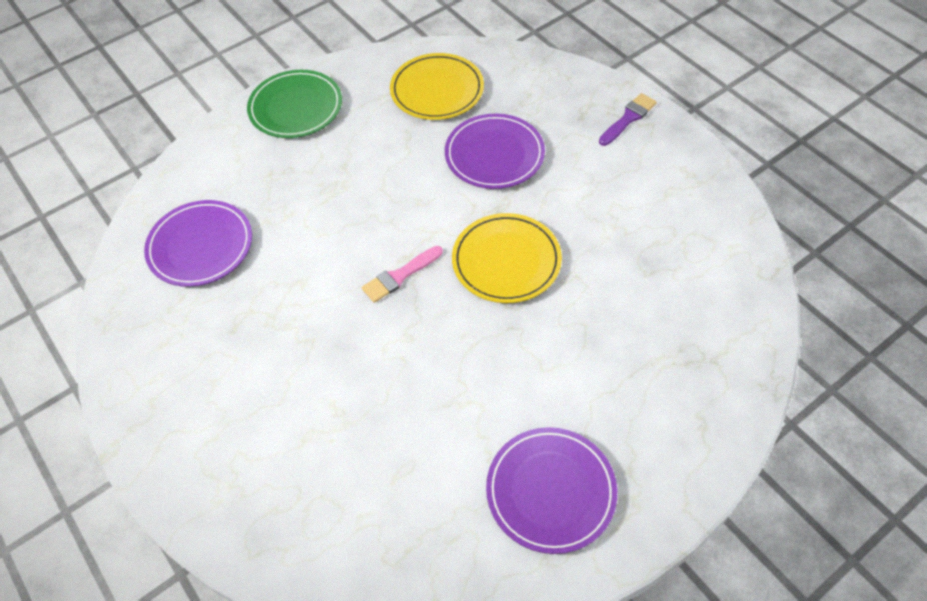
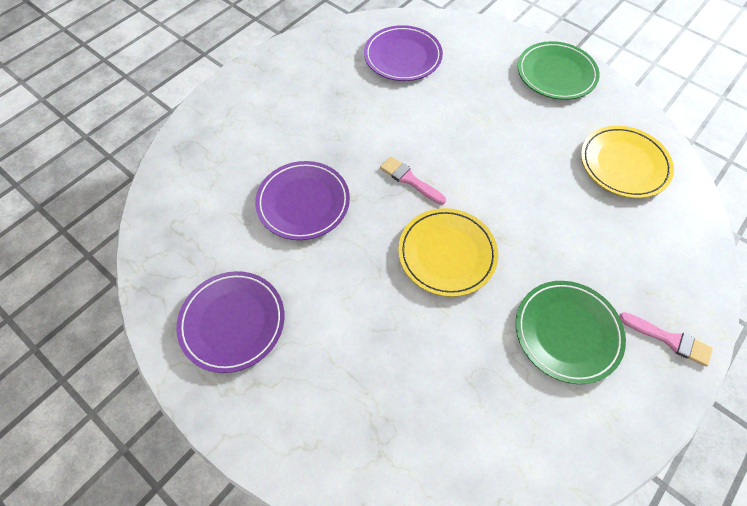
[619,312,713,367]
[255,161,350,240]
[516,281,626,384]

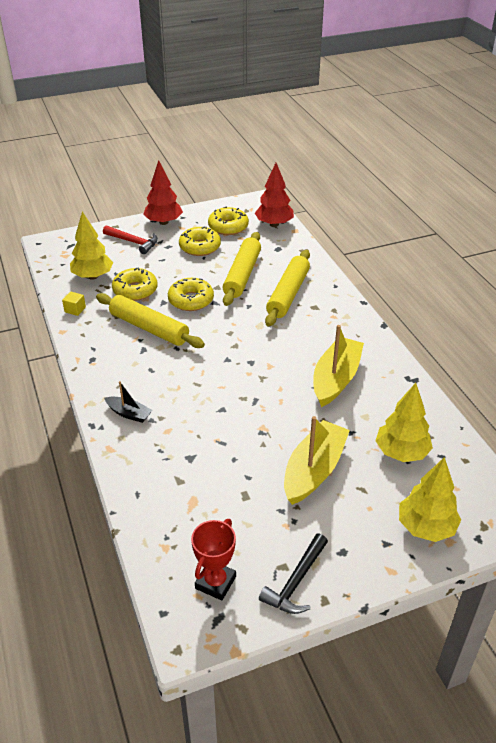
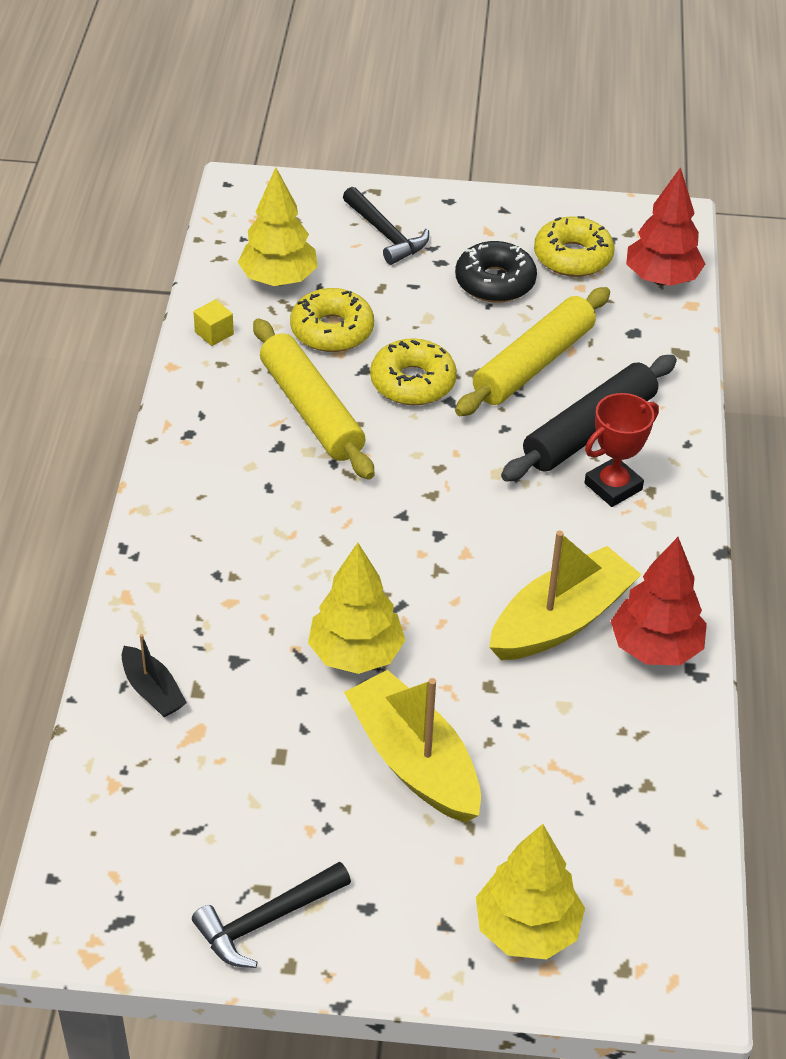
[611,537,707,665]
[343,187,429,265]
[455,241,537,303]
[501,355,677,481]
[122,634,187,717]
[308,542,405,674]
[344,670,481,823]
[584,393,659,507]

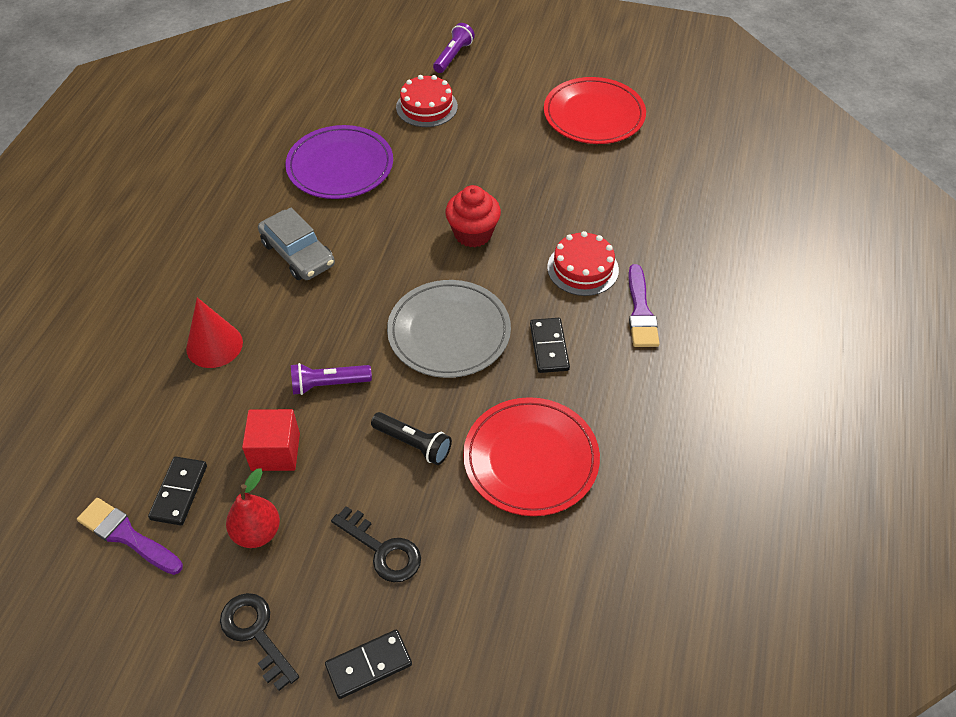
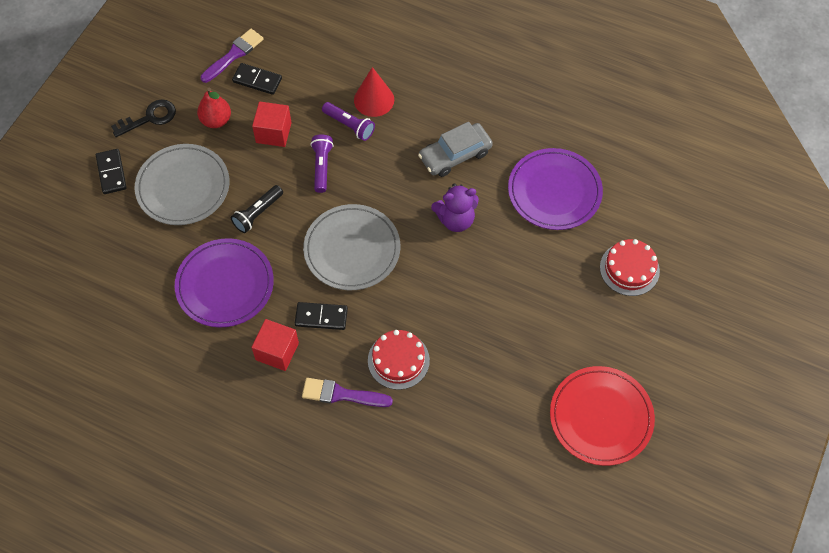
[322,102,375,141]
[445,185,501,247] (first image)
[175,238,274,328]
[135,144,229,225]
[431,183,479,232]
[251,319,299,371]

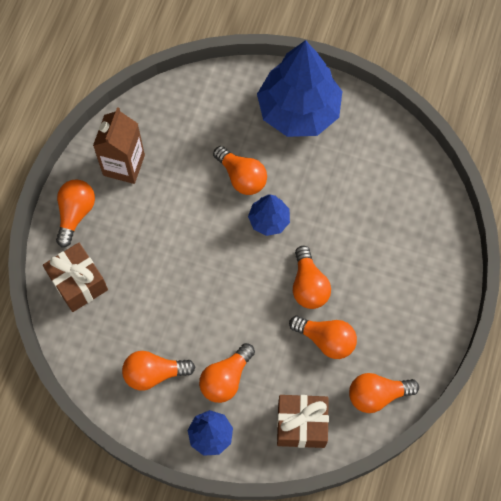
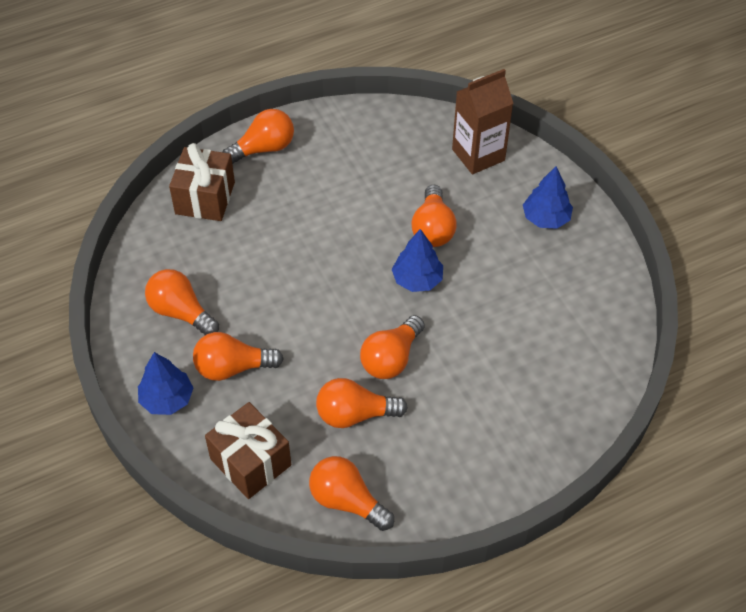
[523,166,573,229]
[452,69,514,174]
[316,378,408,428]

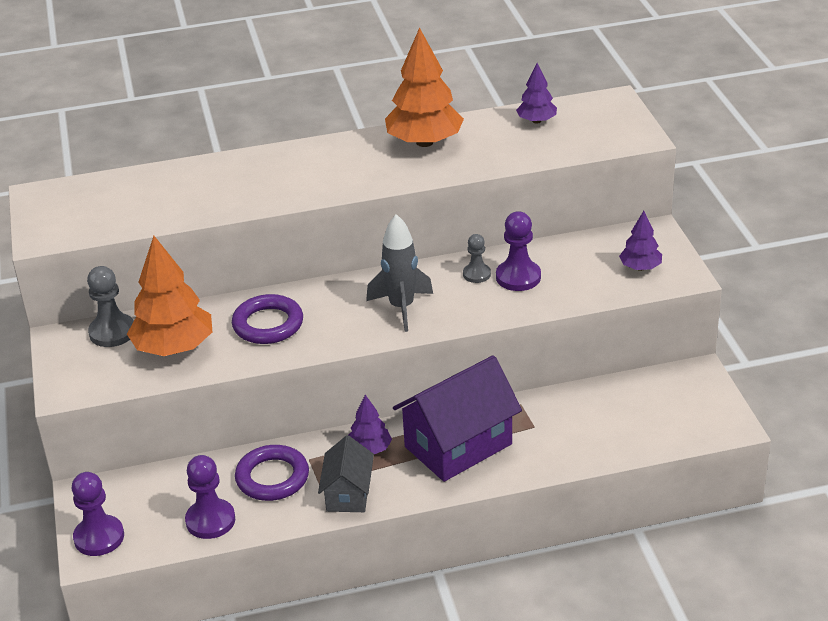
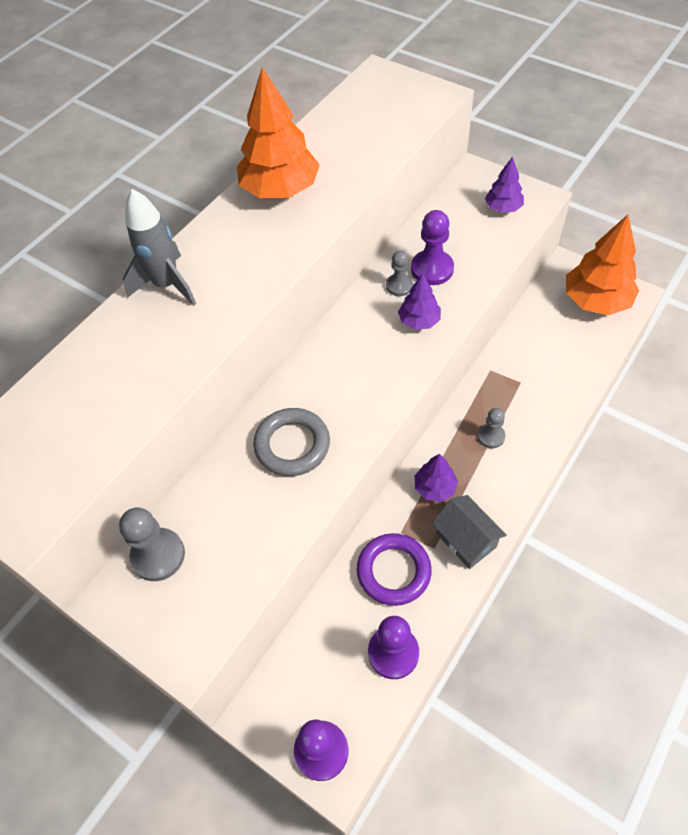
[398,273,441,330]
[123,189,196,306]
[566,215,639,315]
[253,408,330,476]
[478,408,506,448]

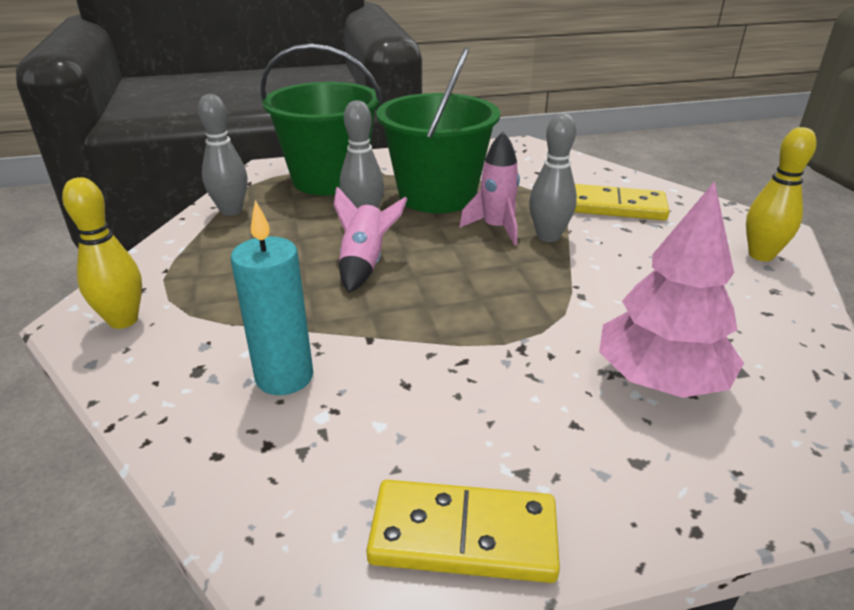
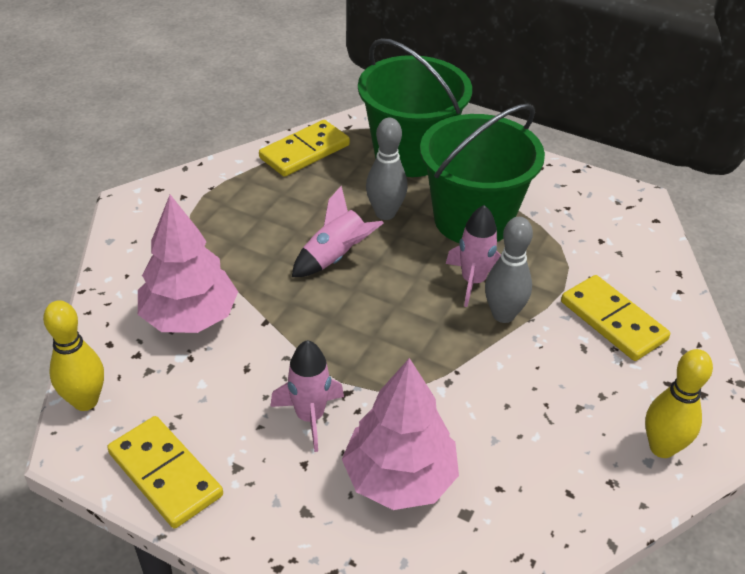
[259,120,350,177]
[43,300,104,411]
[138,195,238,333]
[270,340,344,452]

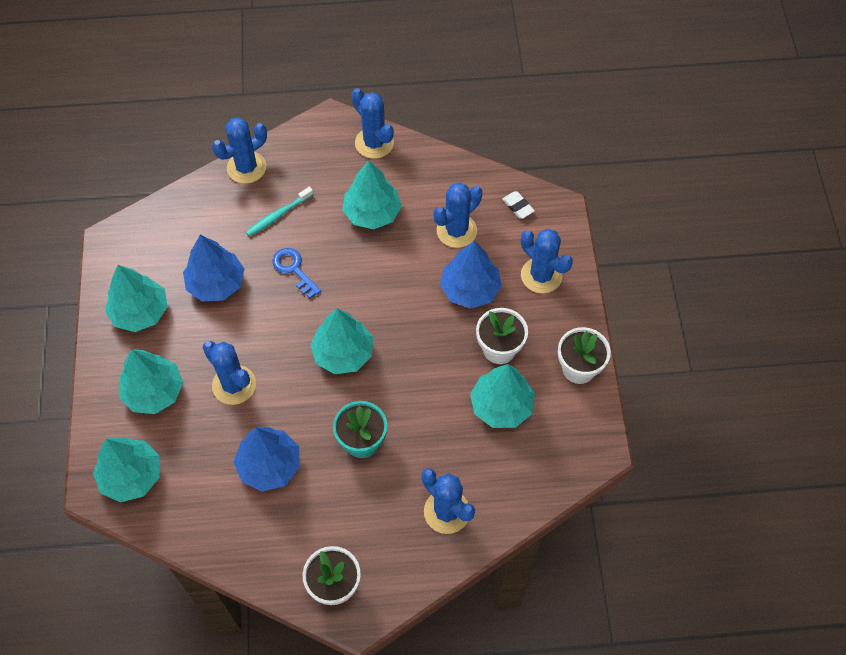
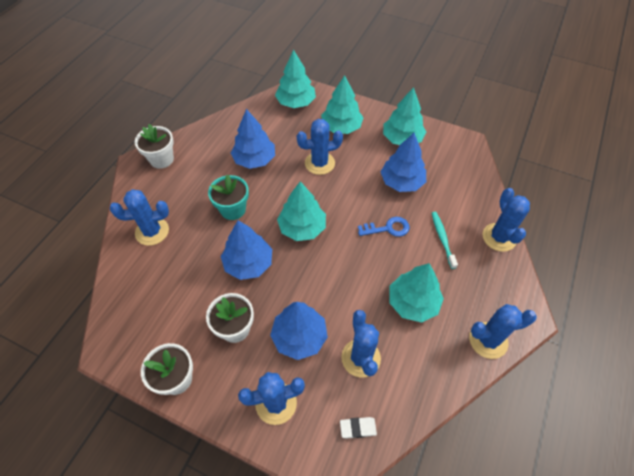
[470,364,535,428] (first image)
[221,220,272,280]

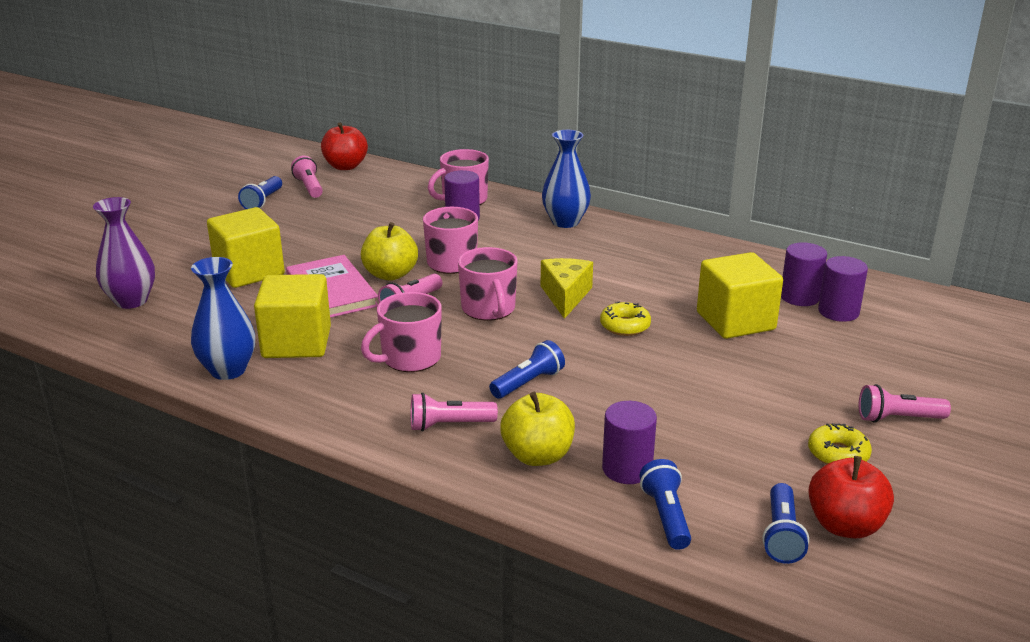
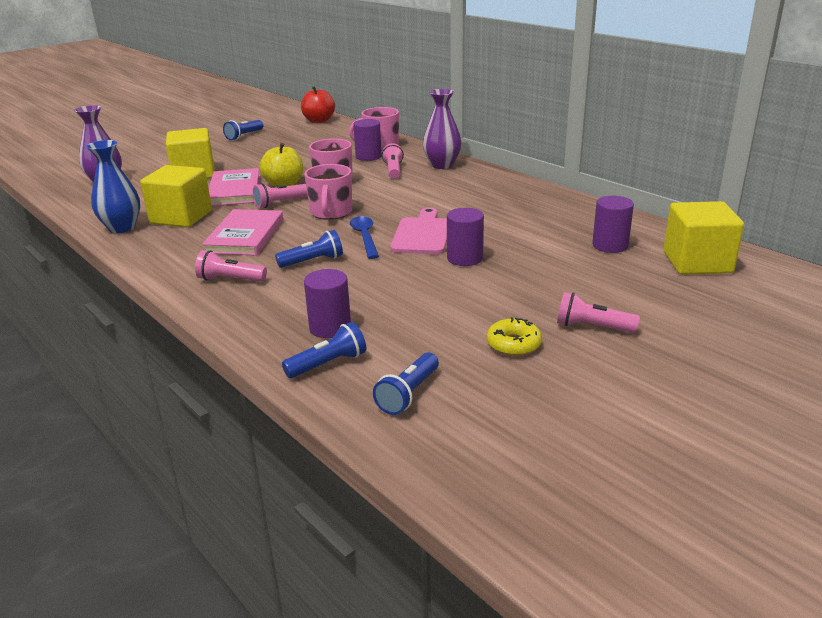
[423,89,462,169]
[382,143,404,179]
[447,208,484,266]
[663,201,744,274]
[541,258,593,319] (first image)
[202,209,283,256]
[390,207,447,254]
[500,392,575,466] (first image)
[808,456,894,539] (first image)
[282,322,366,378]
[350,216,379,259]

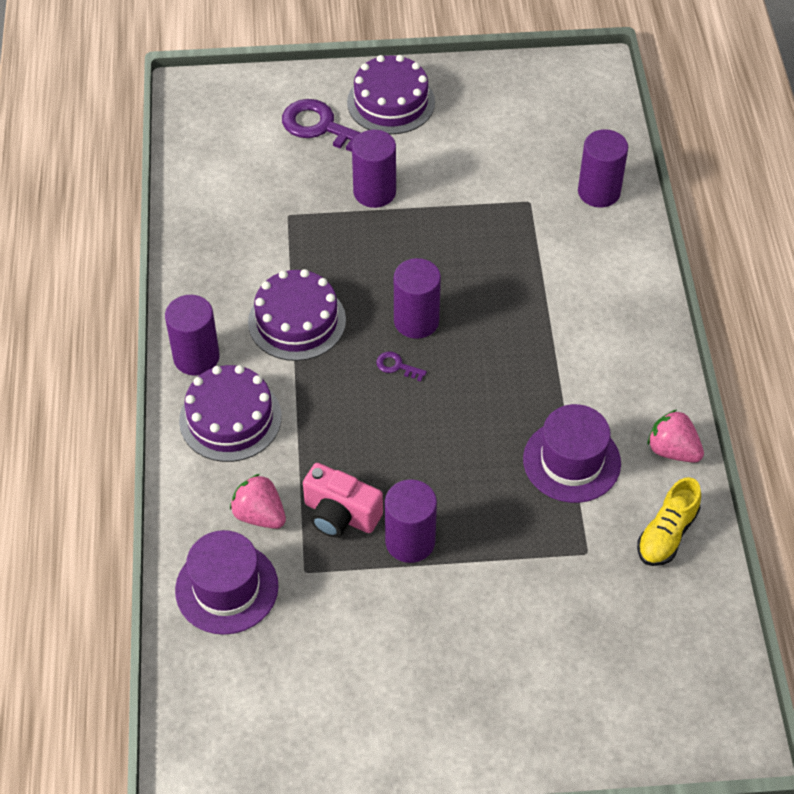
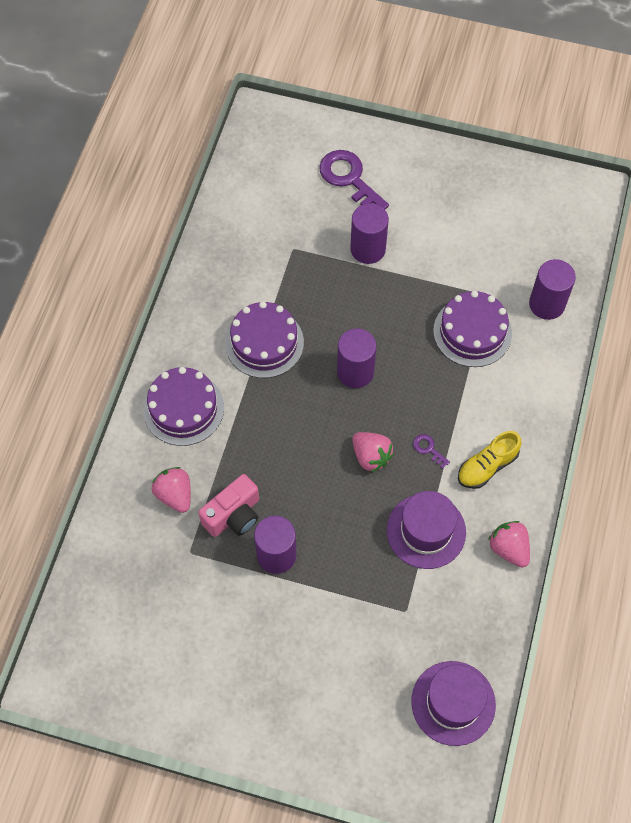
[433,291,512,367]
[165,295,220,376] (first image)
[413,434,450,469]
[198,474,259,537]
[458,431,521,489]
[411,661,496,746]
[352,432,394,472]

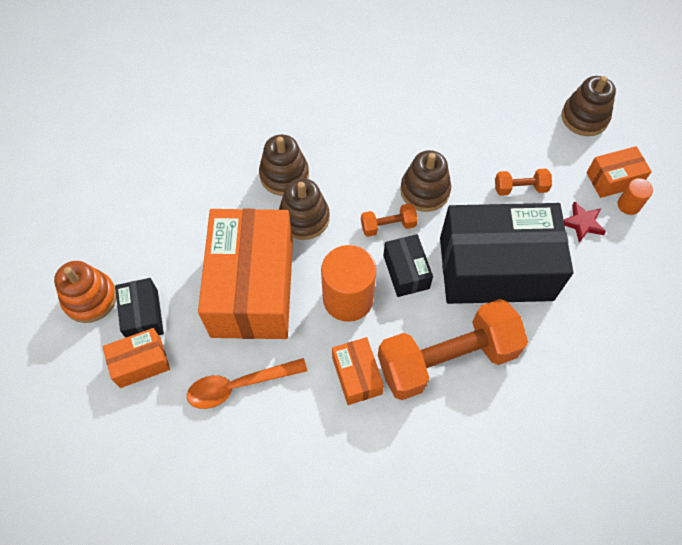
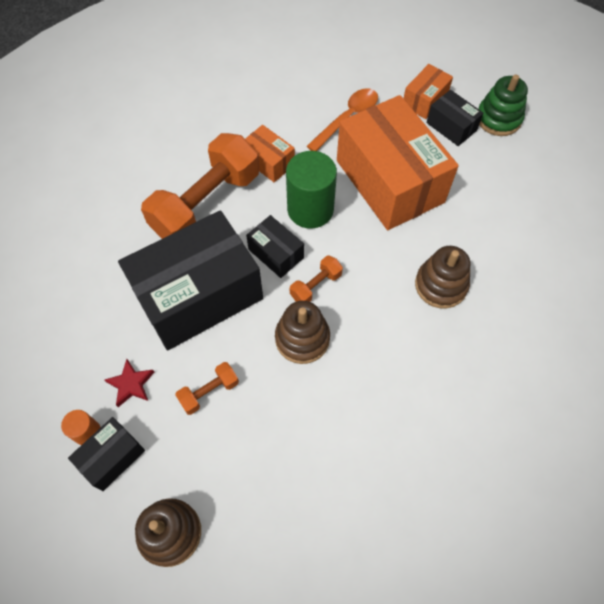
[68,417,145,491]
[279,178,329,240] (first image)
[286,151,337,228]
[478,74,528,136]

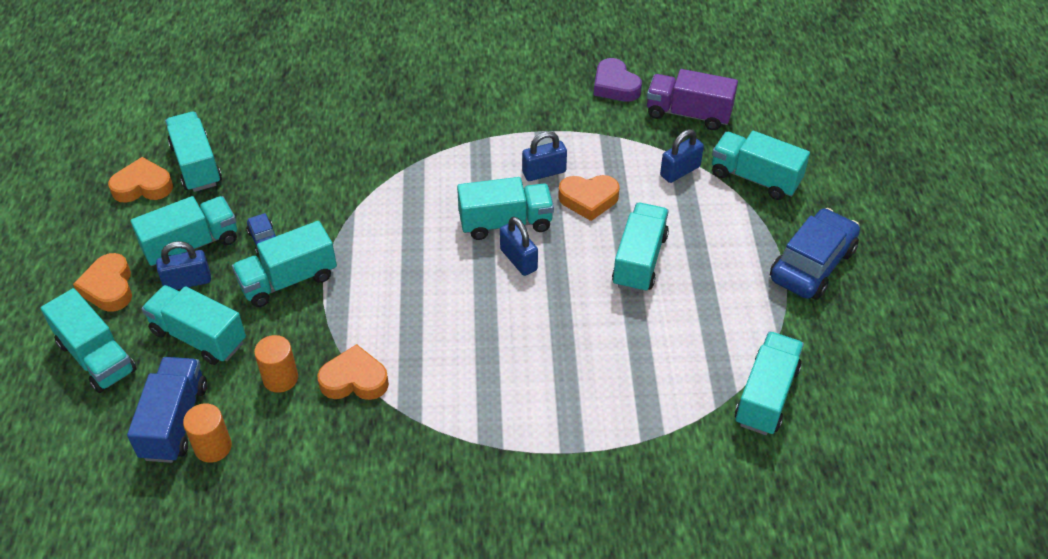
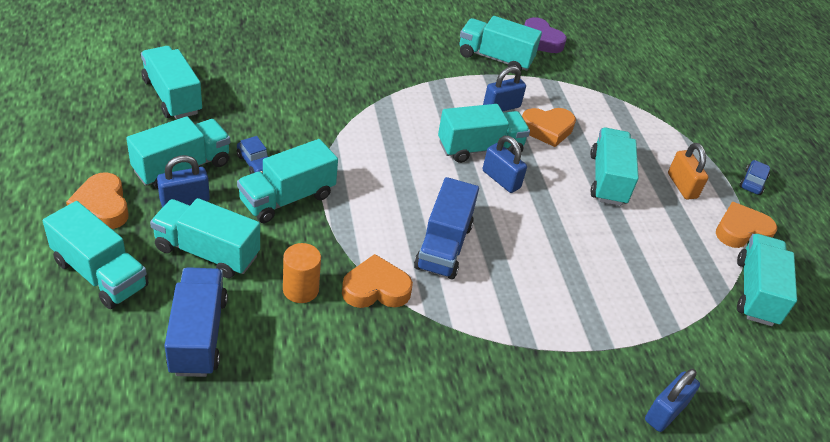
[647,69,738,130] (first image)
[645,369,700,432]
[459,16,542,74]
[716,202,777,248]
[739,160,770,195]
[183,403,232,463] (first image)
[668,143,708,200]
[414,177,479,280]

